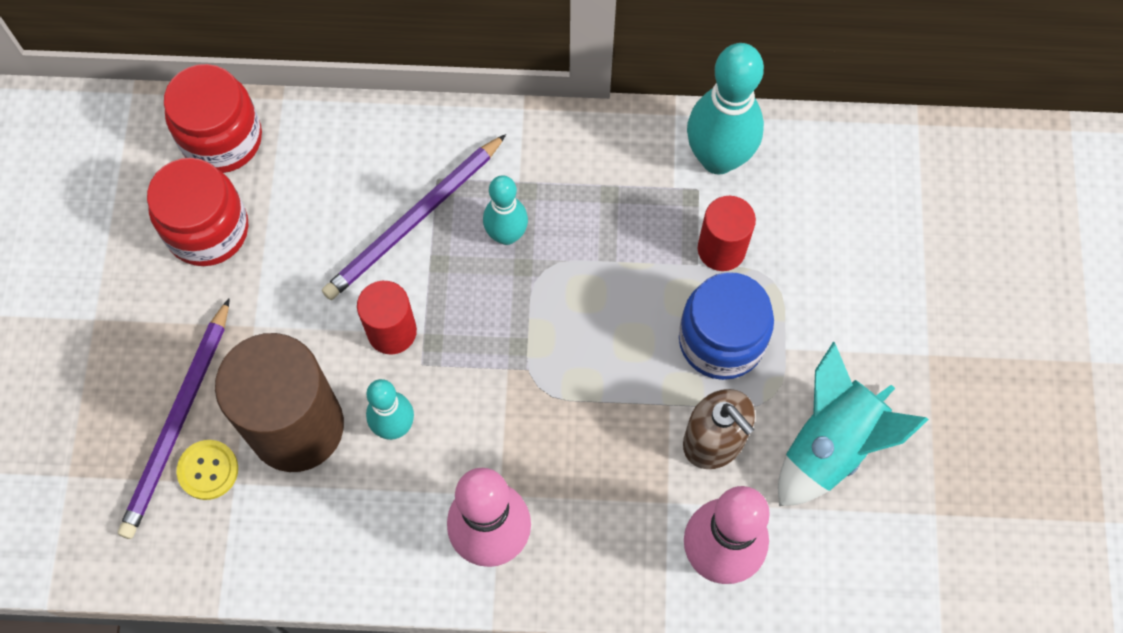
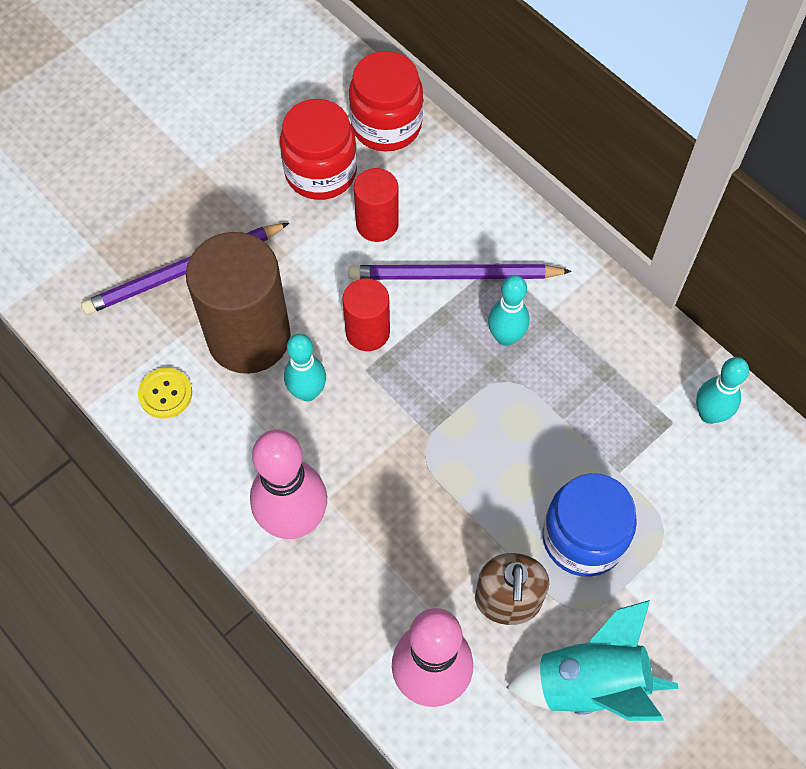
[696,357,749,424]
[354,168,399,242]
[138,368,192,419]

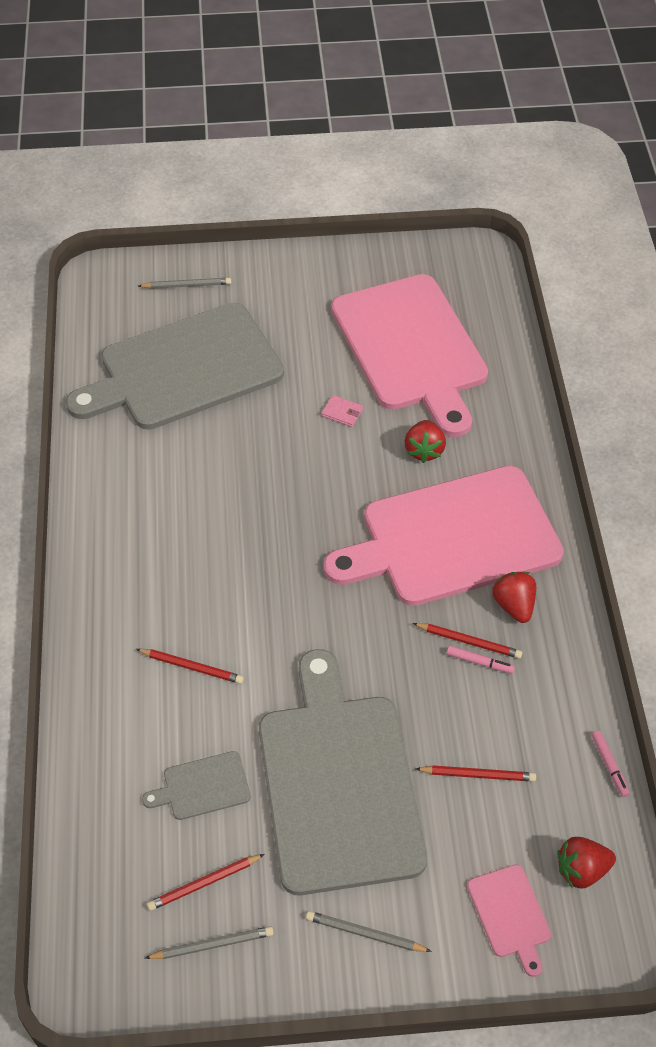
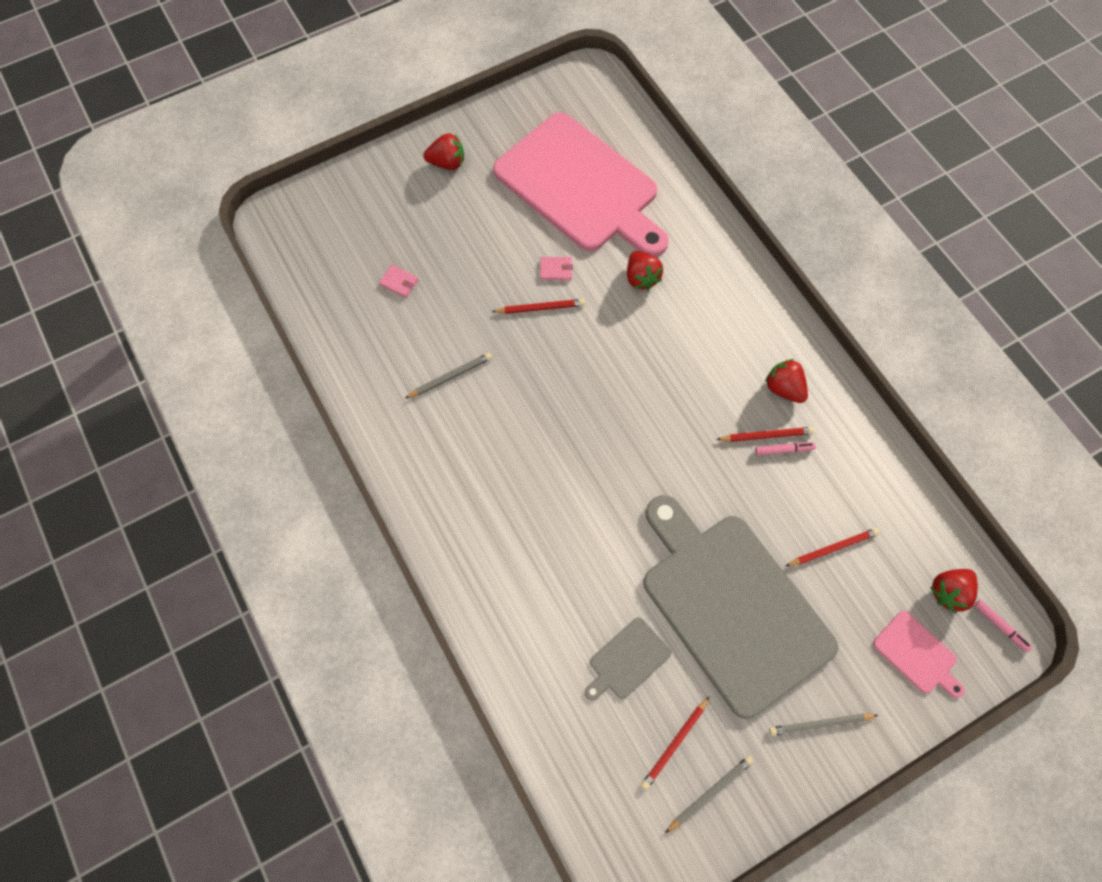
[405,353,492,398]
[379,265,419,298]
[324,466,564,606] (first image)
[492,299,585,314]
[974,600,1032,652]
[423,133,464,170]

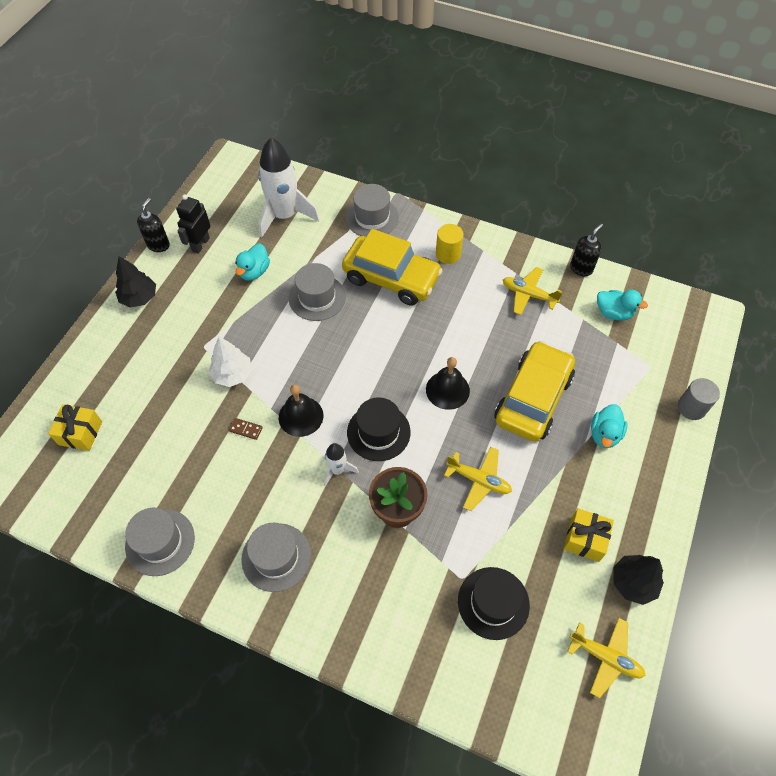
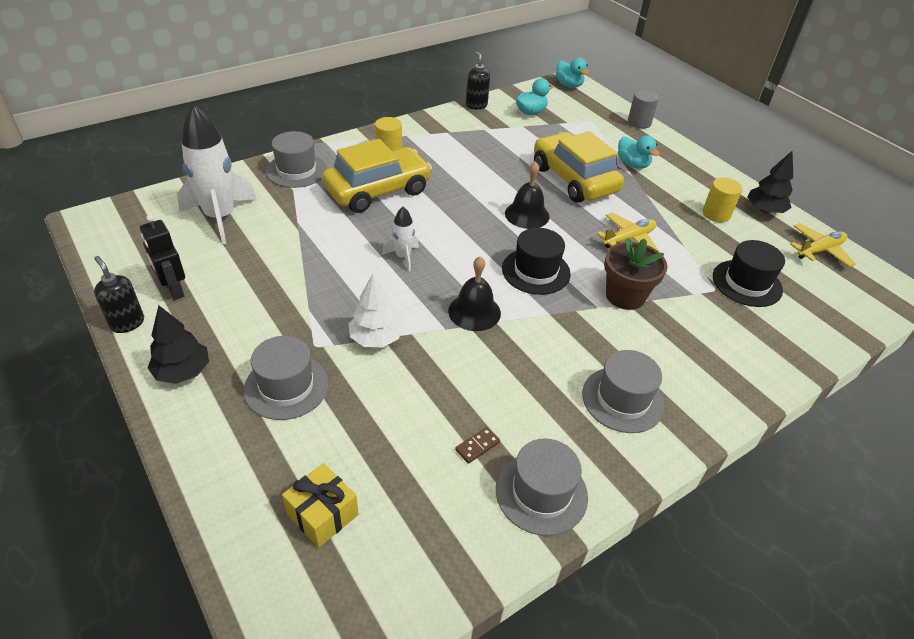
[556,58,589,88]
[244,336,329,420]
[503,267,563,315] (first image)
[455,427,500,464]
[382,207,419,271]
[702,178,742,222]

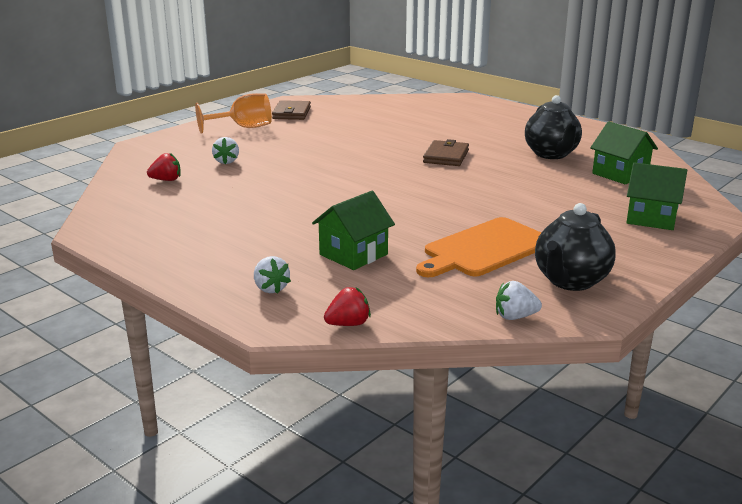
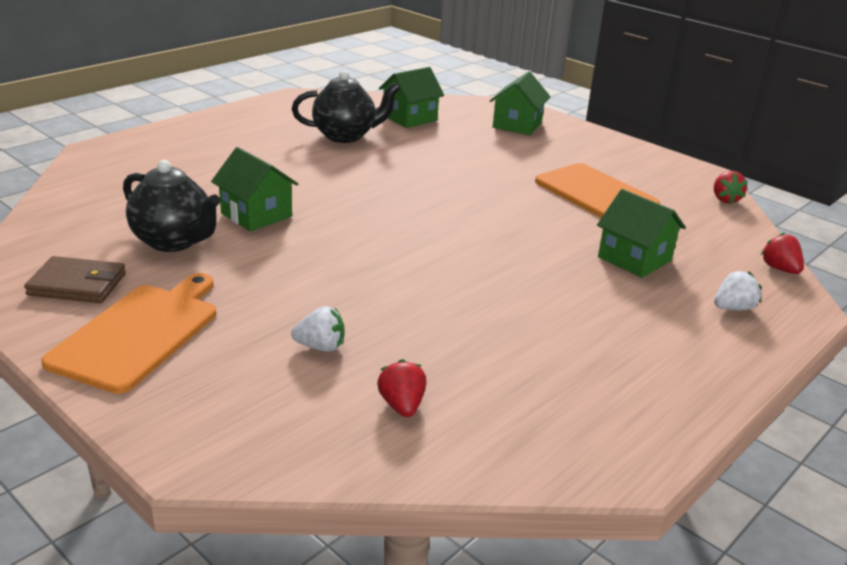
[41,273,216,394]
[423,139,469,166] (first image)
[123,160,220,252]
[714,171,748,204]
[211,147,298,231]

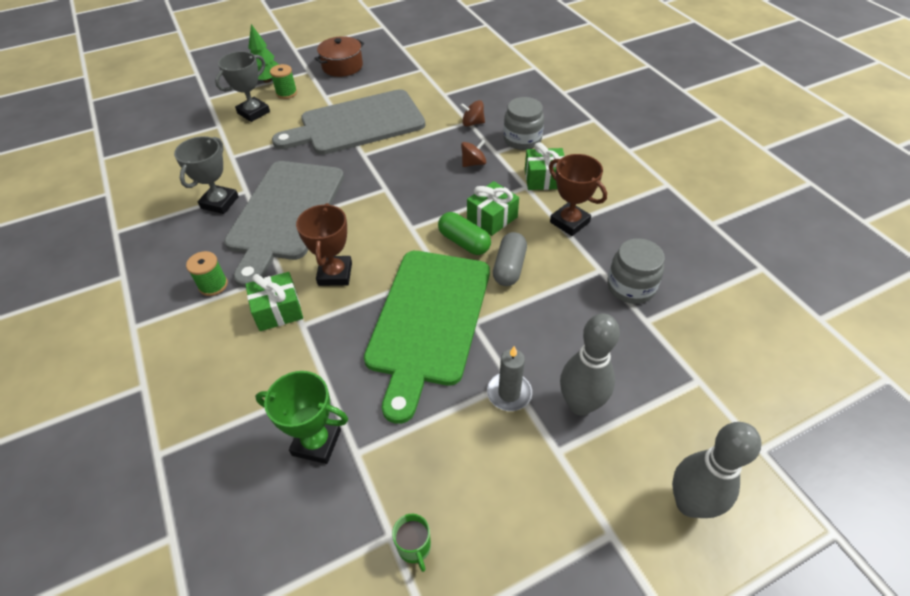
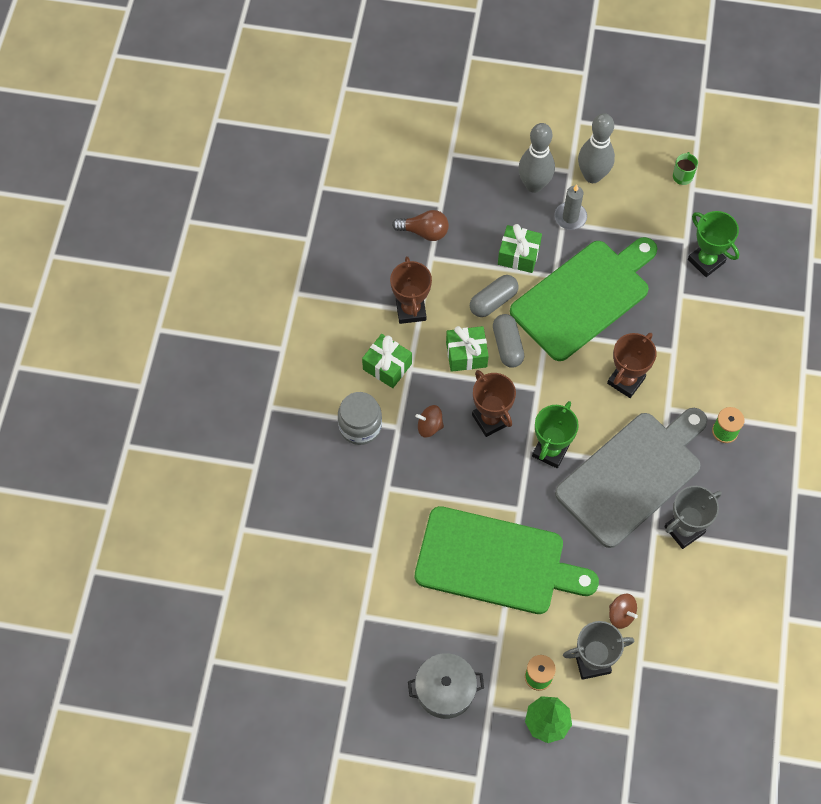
[408,653,484,719]
[415,506,599,614]
[609,594,638,629]
[493,314,524,368]
[392,210,449,241]
[498,224,542,273]
[578,113,615,183]
[472,370,516,437]
[532,401,579,468]

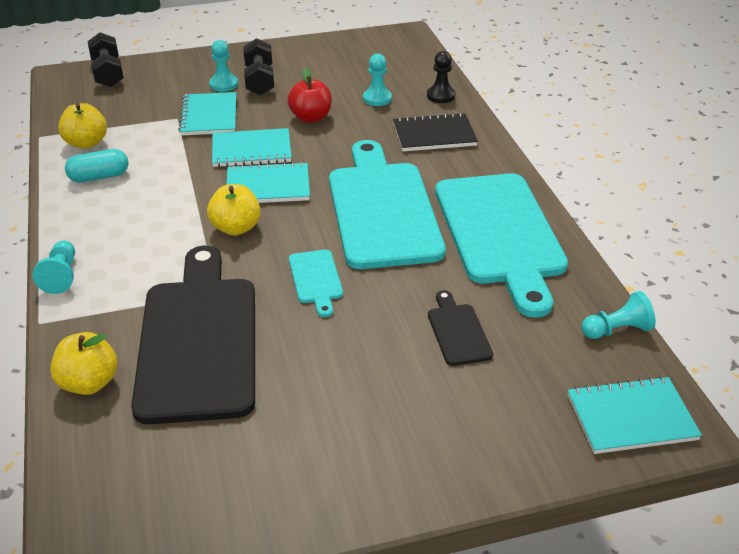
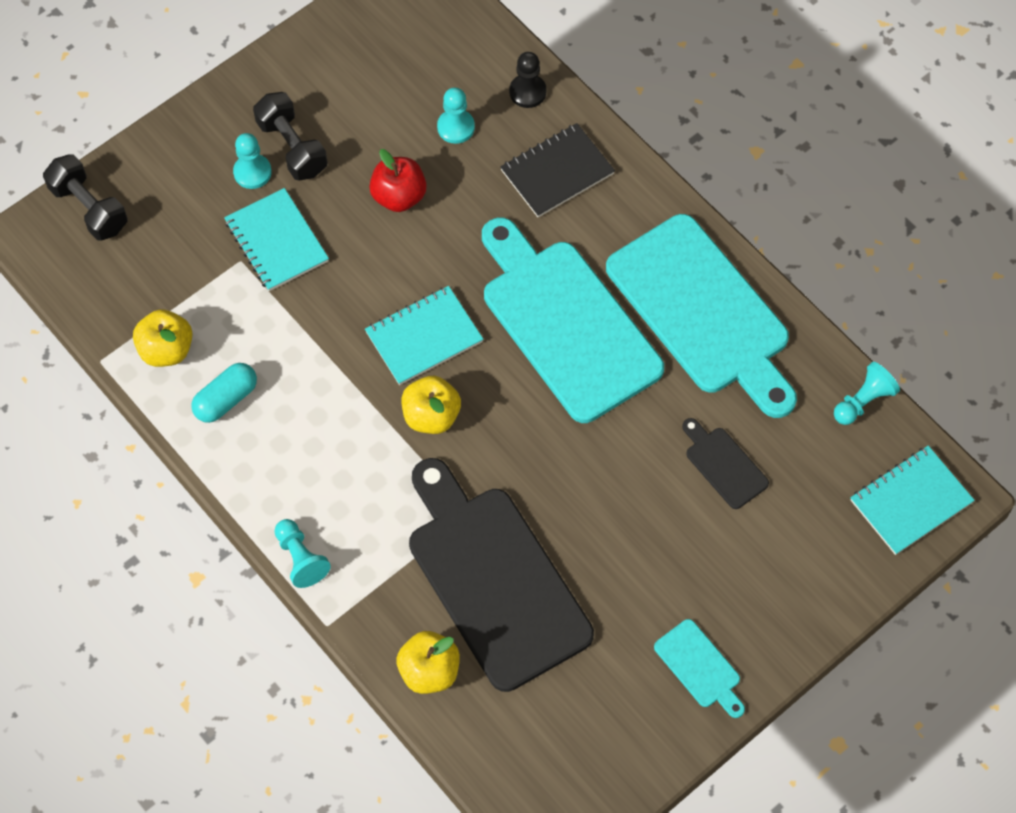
[212,128,292,167] (first image)
[654,619,745,718]

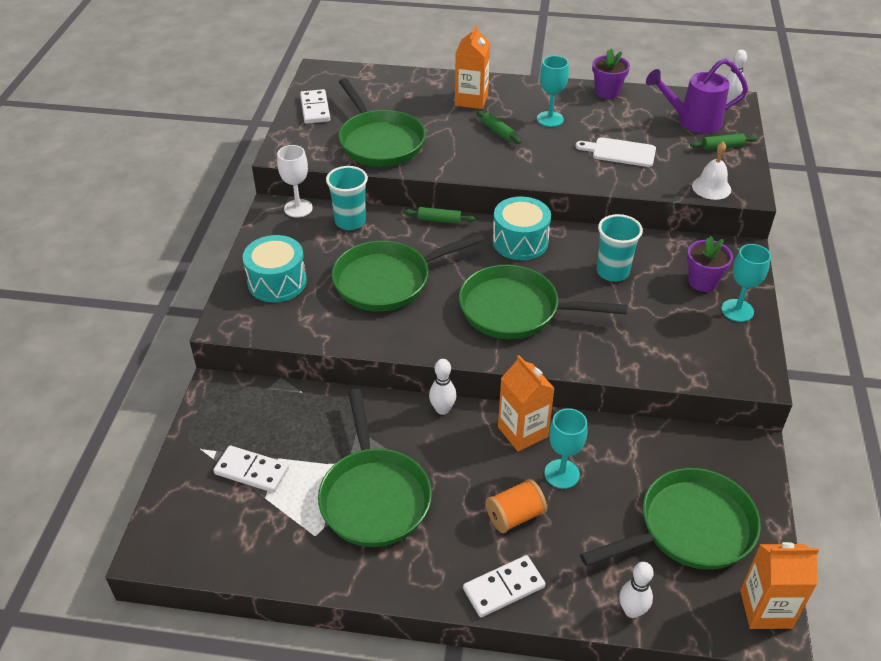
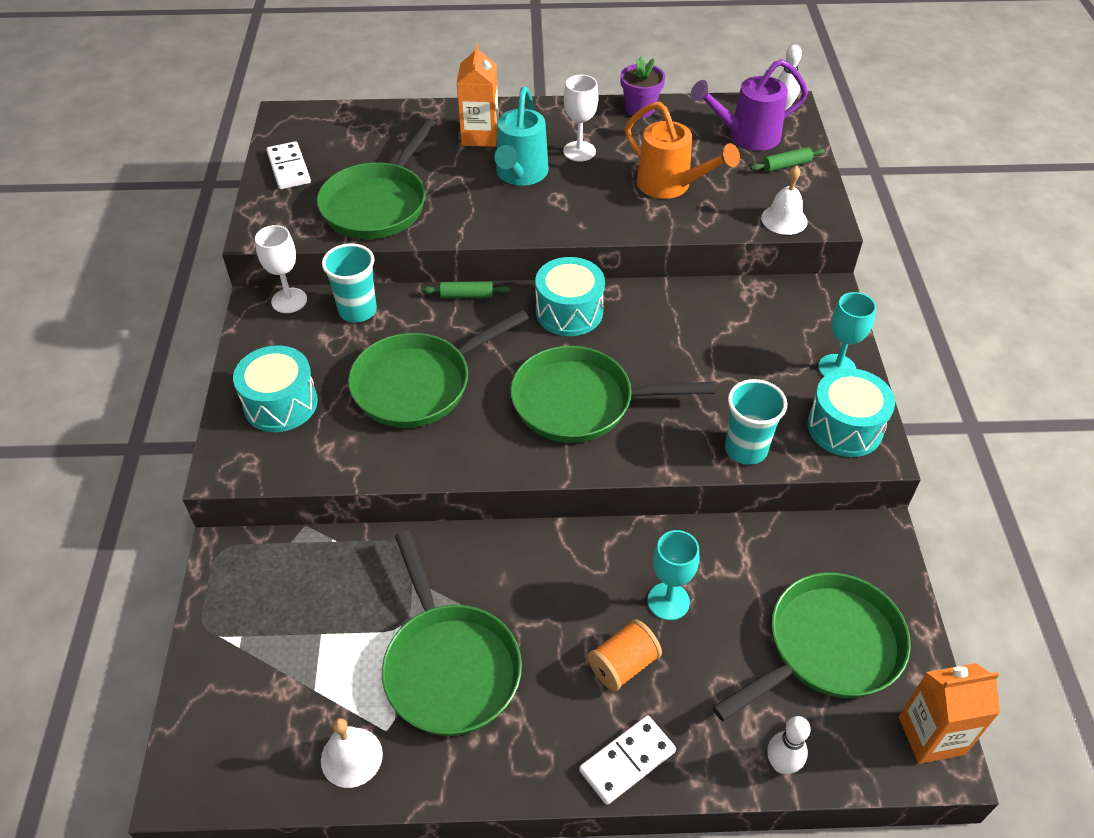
[563,75,599,162]
[317,119,436,239]
[494,87,549,186]
[625,102,740,199]
[725,379,787,465]
[687,236,733,292] (first image)
[498,355,555,452] (first image)
[429,359,457,415] (first image)
[213,446,289,493] (first image)
[807,368,895,457]
[321,718,383,788]

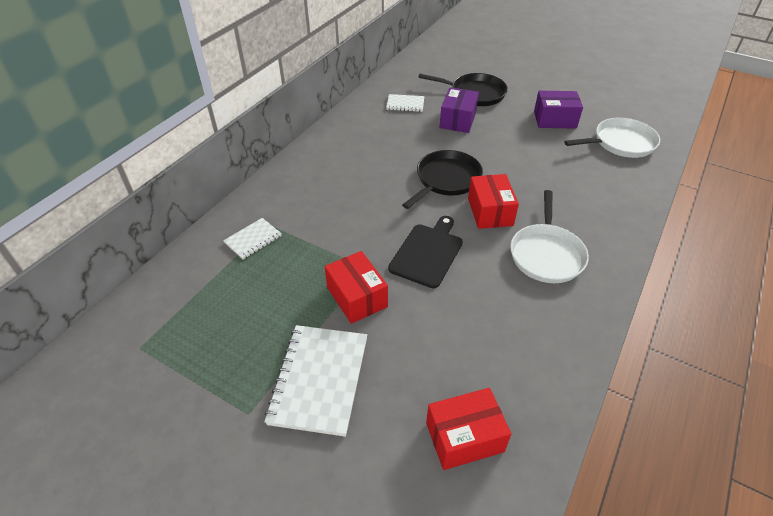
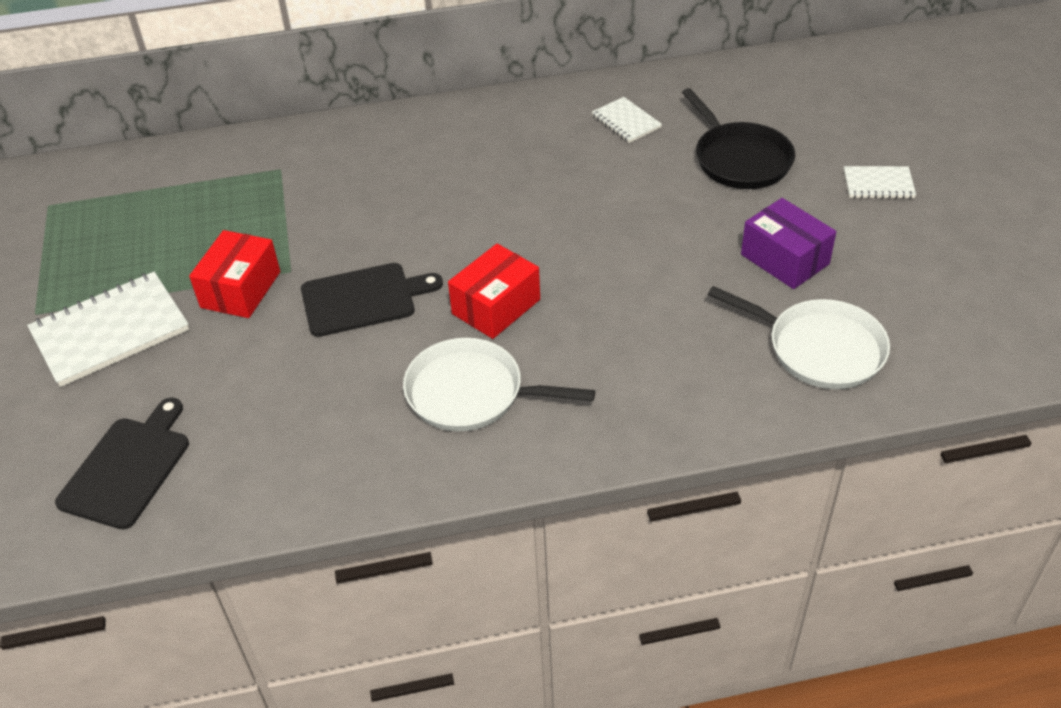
[439,87,479,133] (first image)
[402,150,483,209] (first image)
[403,338,595,431]
[844,166,916,199]
[55,398,189,530]

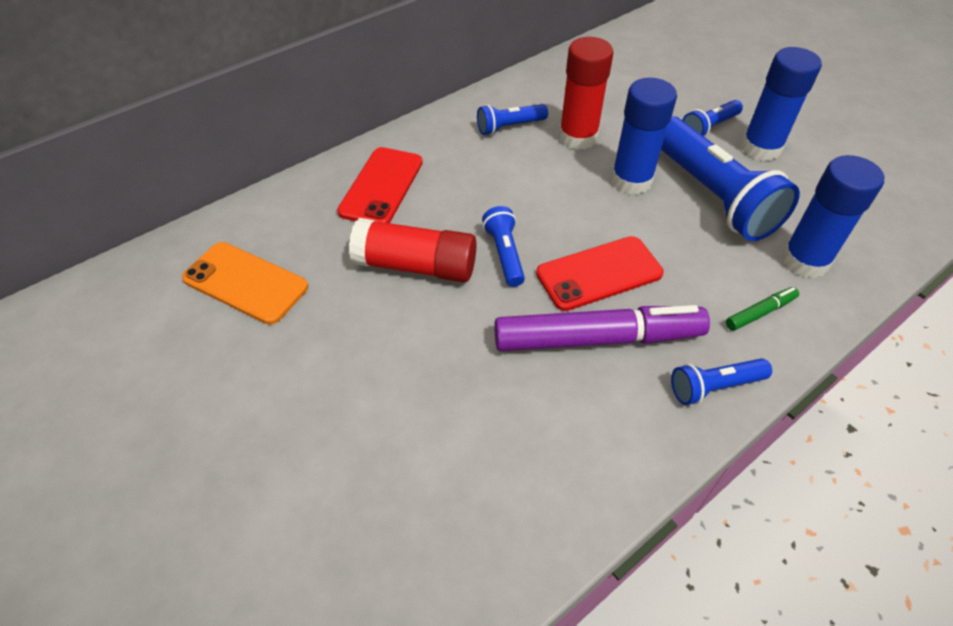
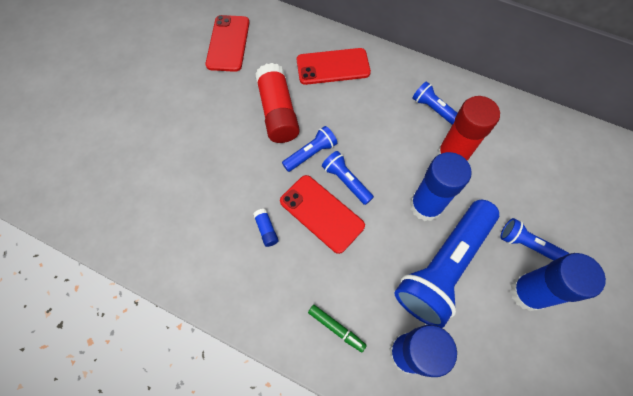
[206,15,249,72]
[253,209,279,247]
[322,151,374,205]

